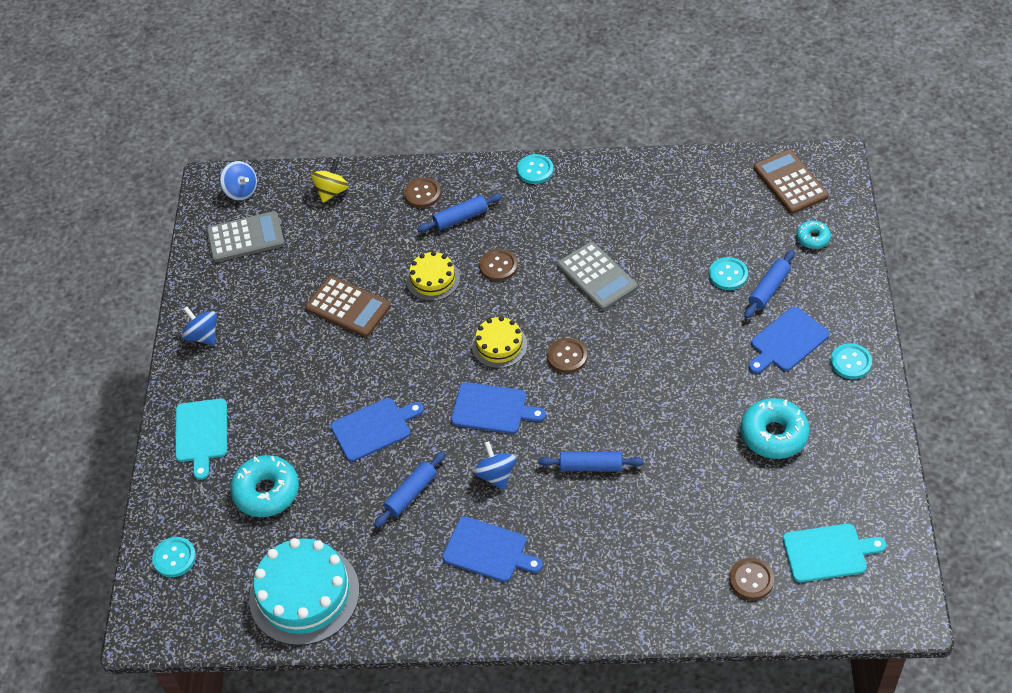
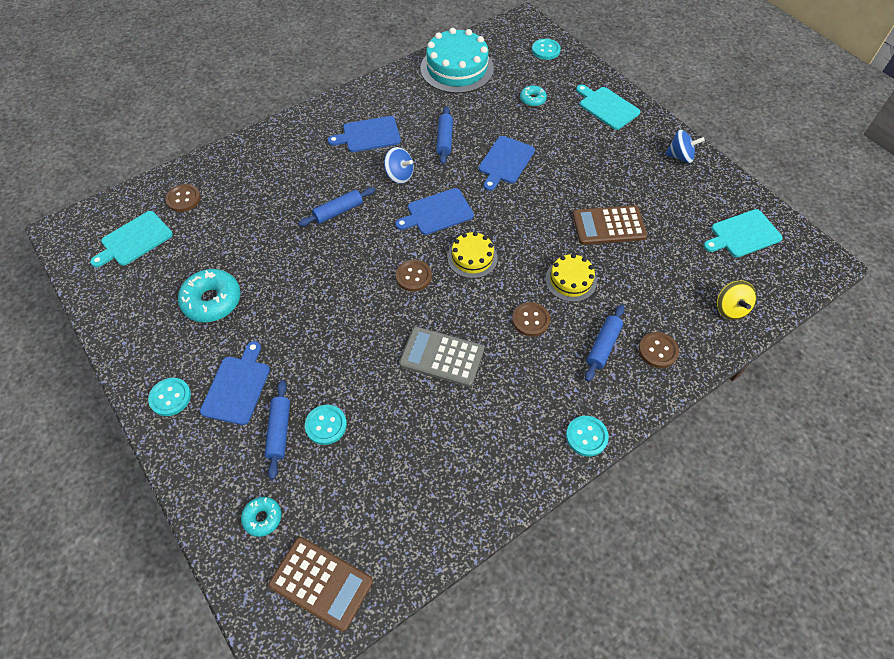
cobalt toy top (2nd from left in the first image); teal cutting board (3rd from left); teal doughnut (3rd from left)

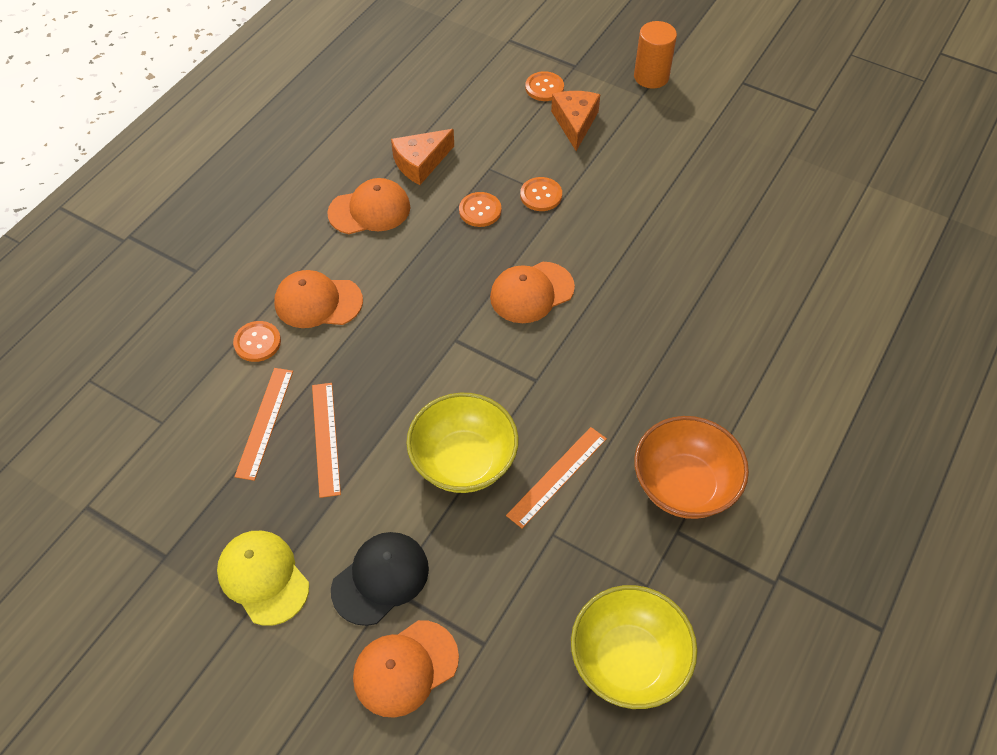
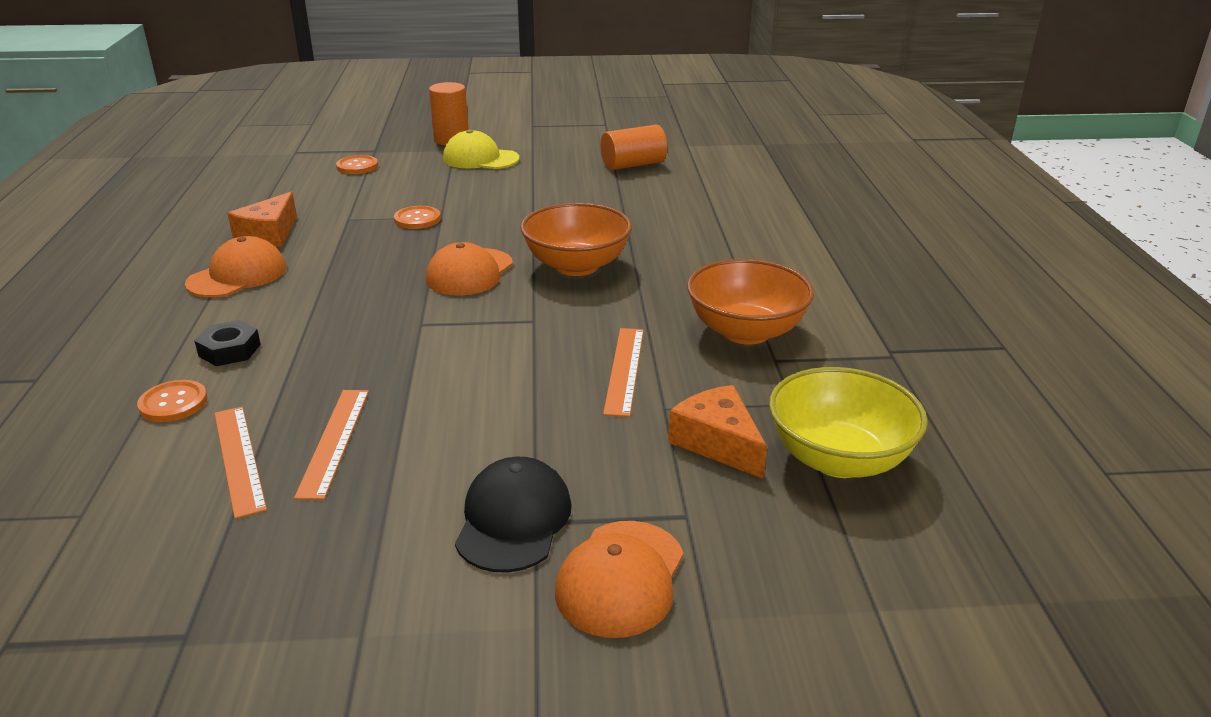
yellow bowl (1st from left in the first image); bright orange button (2nd from left in the first image); bright orange bowl (1st from left); bright orange solid cylinder (2nd from left); yellow peaked cap; bright orange cheese wedge (2nd from left); ebony nut; bright orange straightedge (2nd from left)

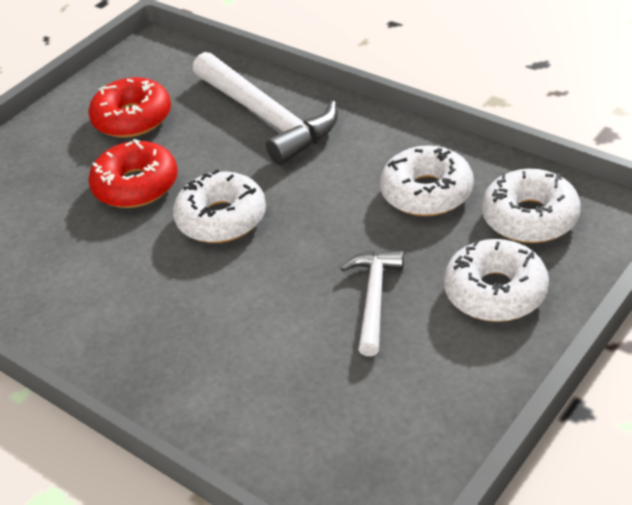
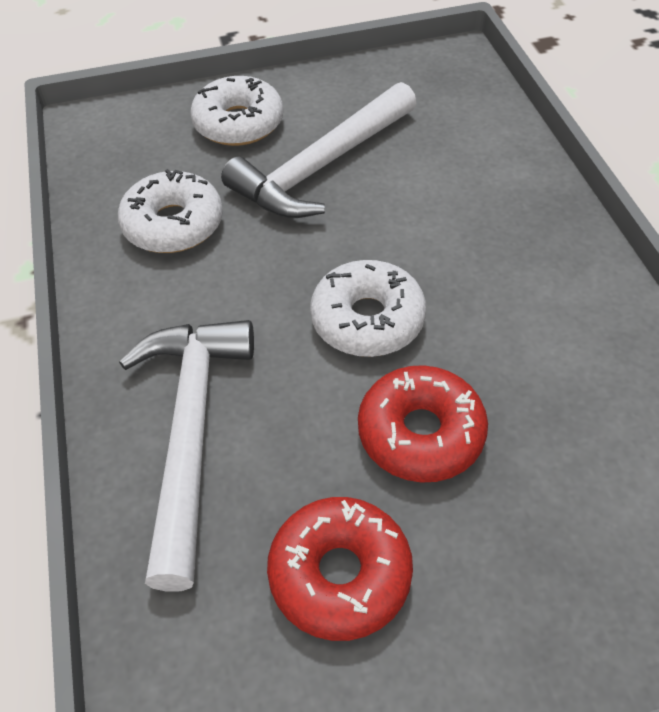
snow-white doughnut (4th from left in the first image); snow-white carpenter's hammer (2nd from left)

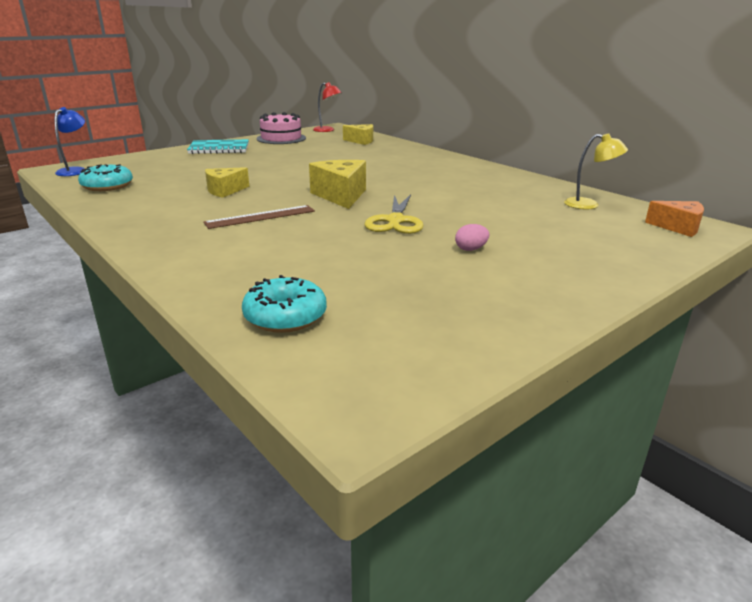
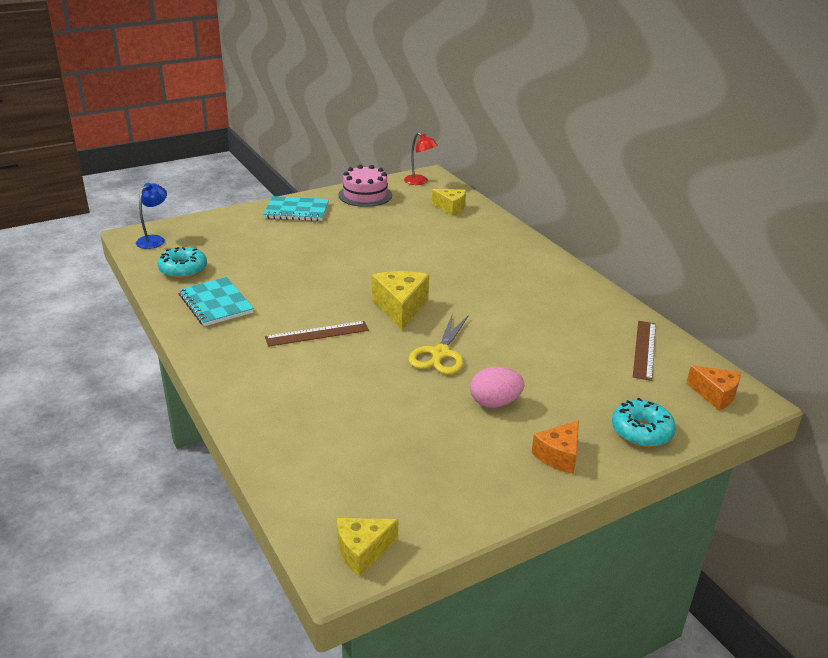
teal notepad (1st from left); bright orange cheese wedge (1st from left); yellow cheese wedge (1st from left); teal doughnut (2nd from left); brown straightedge (2nd from left); rose-pink toy egg

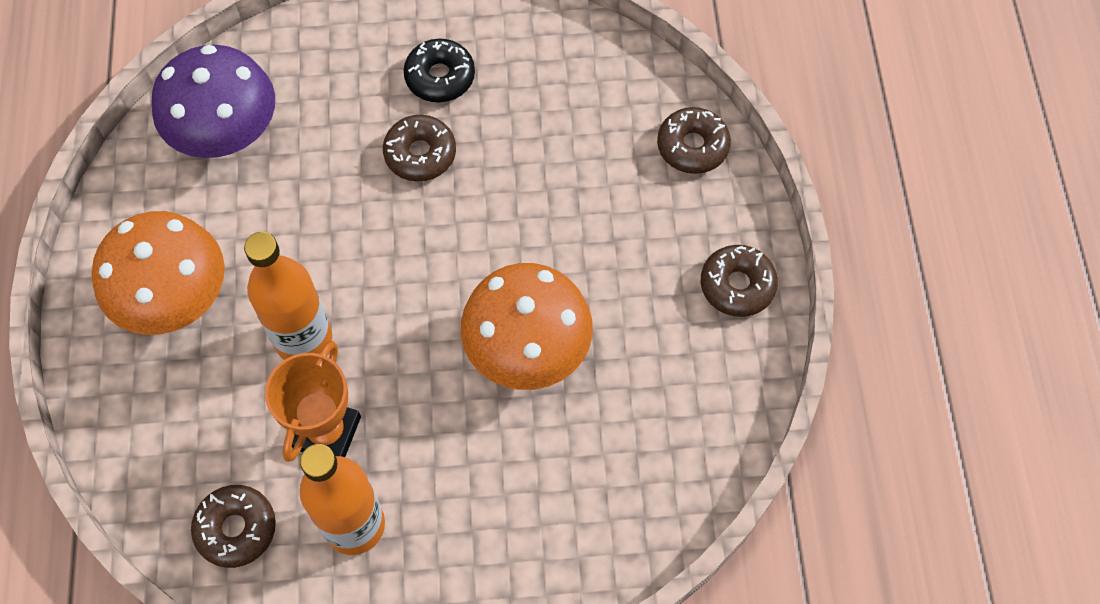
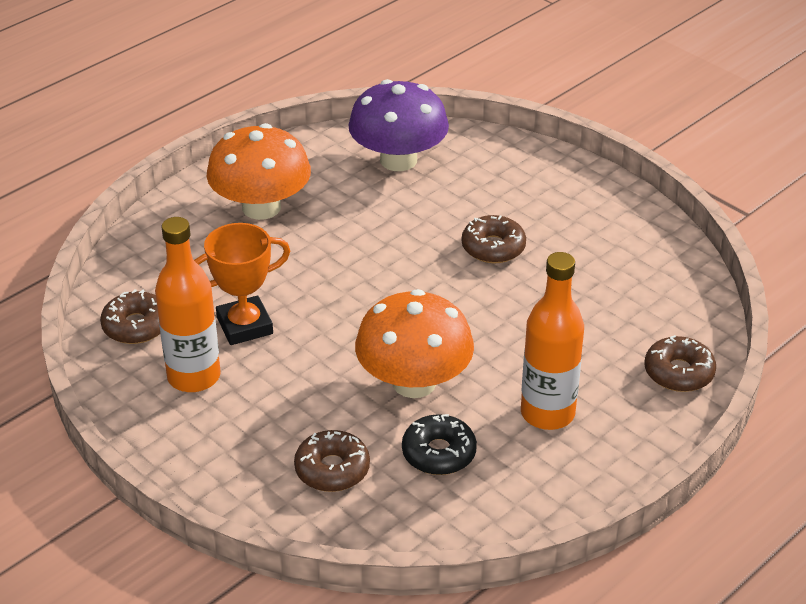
bright orange flask (2nd from left); ebony doughnut; brown doughnut (2nd from left)

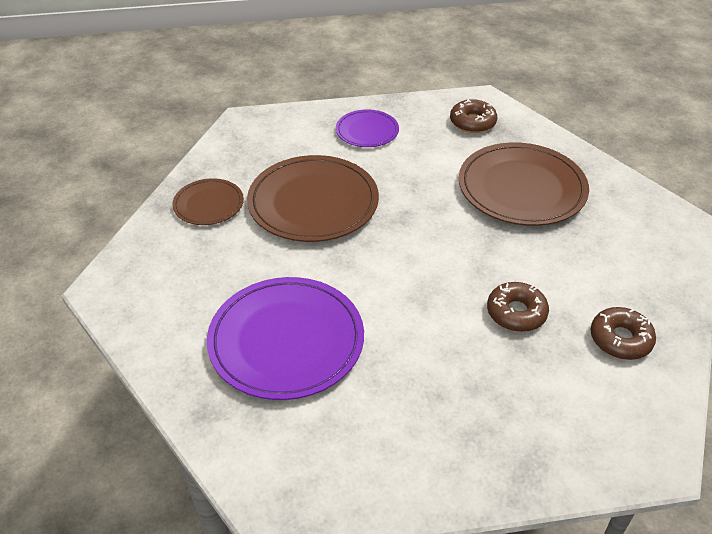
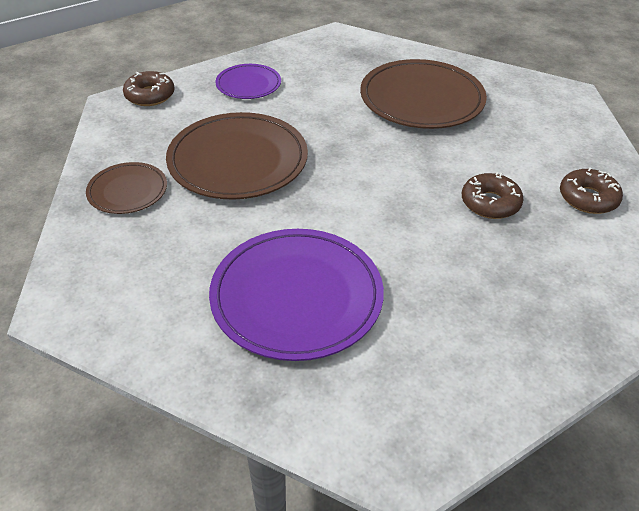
brown doughnut (1st from left)

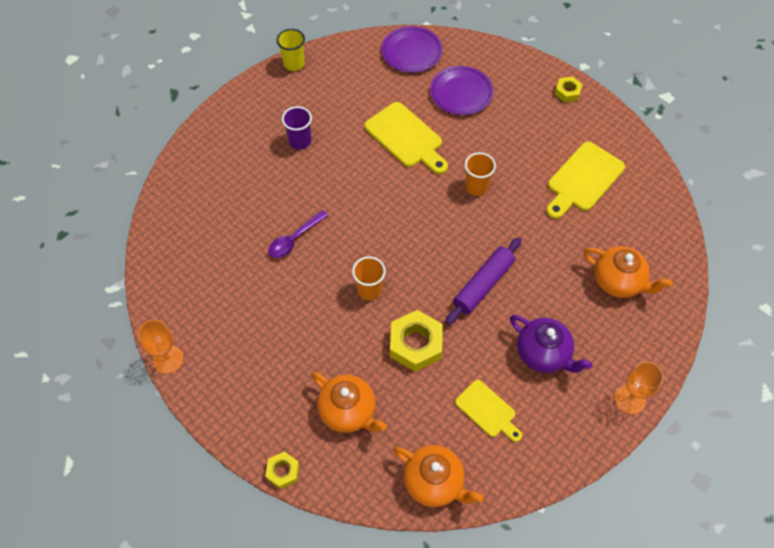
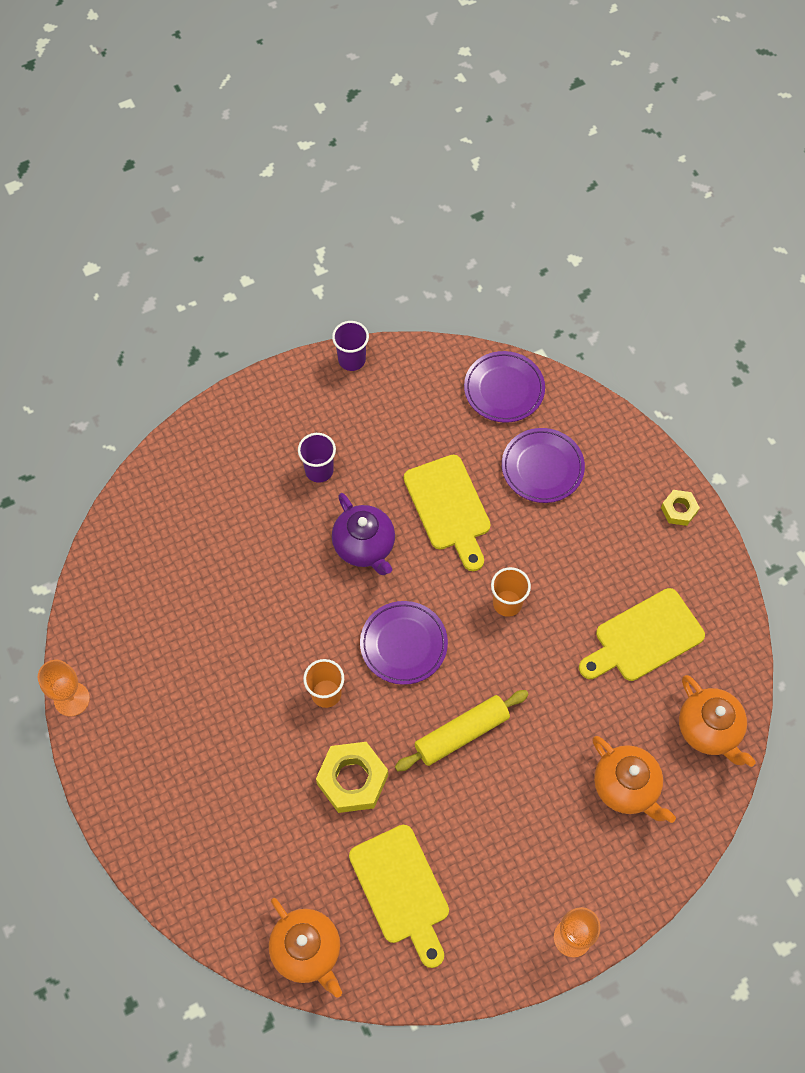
yellow nut (1st from left in the first image); royal purple tablespoon; royal purple plate (1st from left); bright orange china teapot (3rd from left); royal purple china teapot; royal purple beaker (2nd from left); yellow pastry roller; yellow cutting board (1st from left)

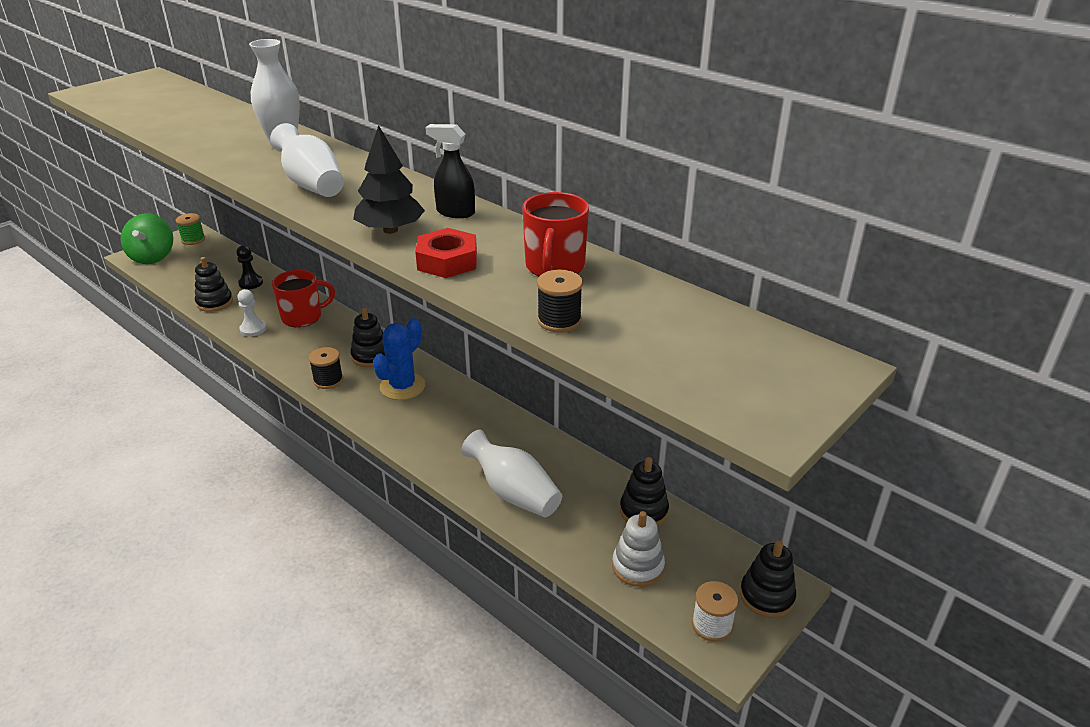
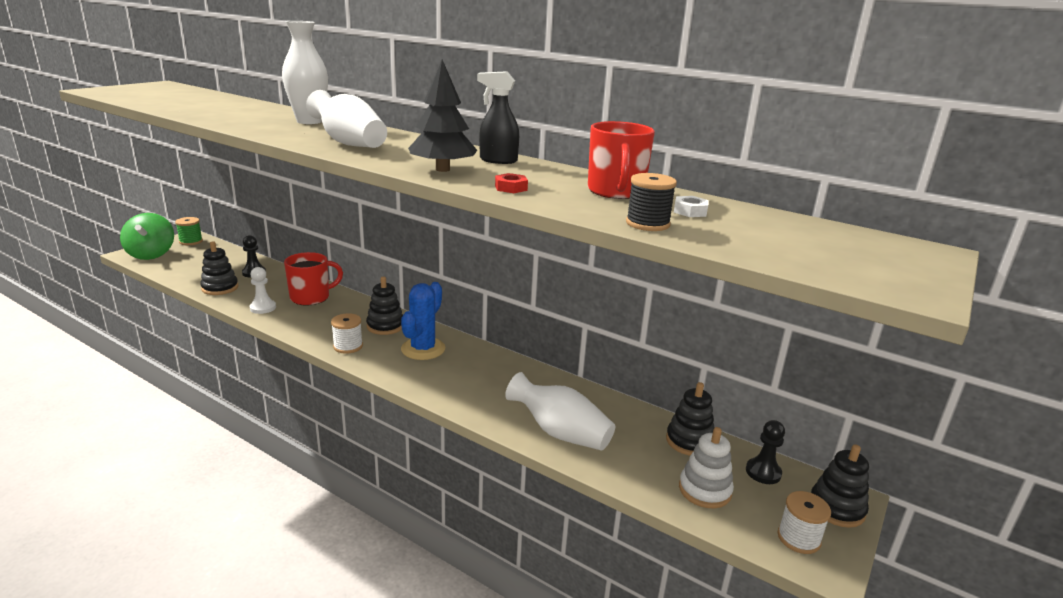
snow-white nut; ebony pawn (2nd from left); snow-white reel of thread (1st from left); red nut

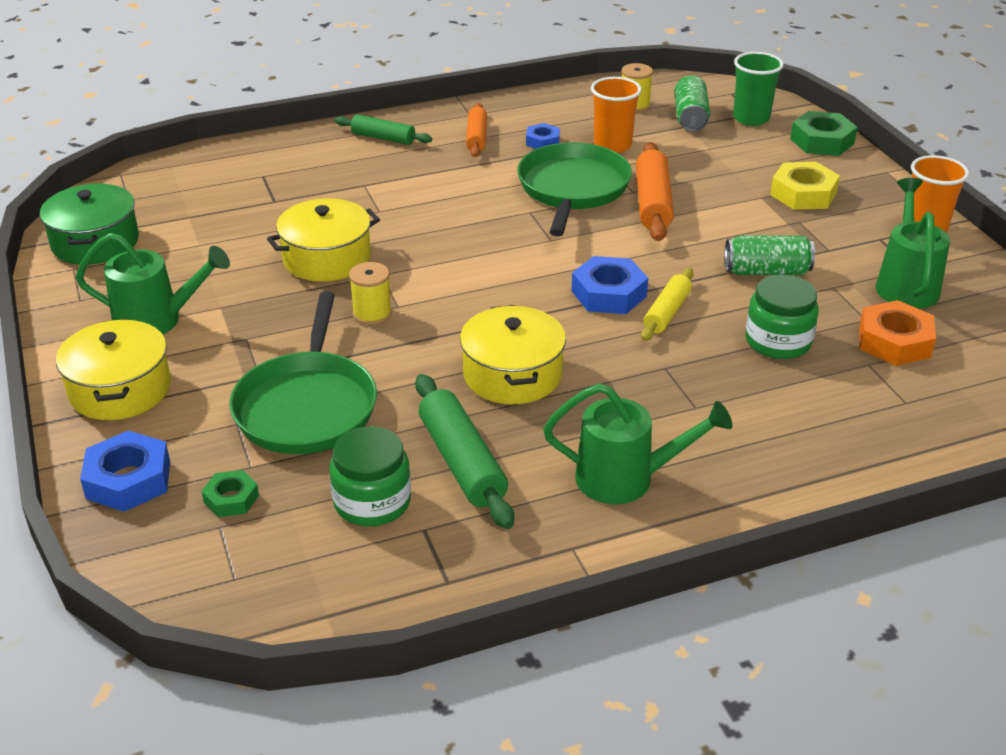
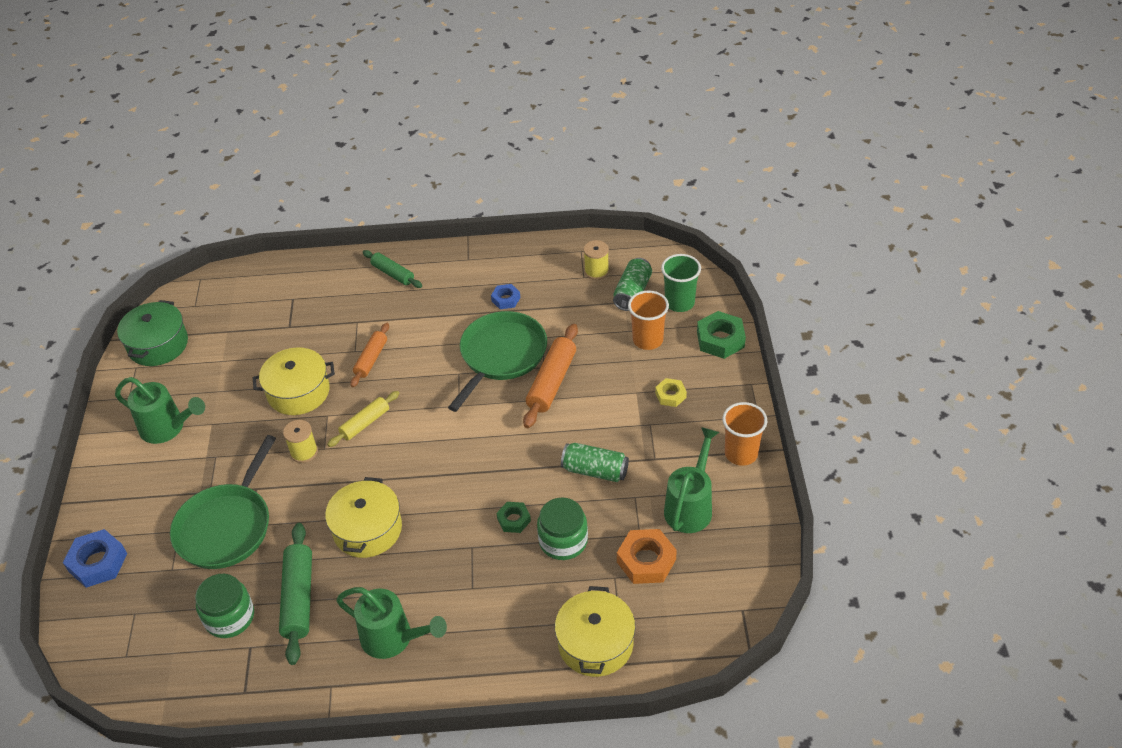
cobalt nut (3rd from left in the first image); yellow stockpot (3rd from left); leaf-green nut (1st from left); bright orange pastry roller (1st from left); bright orange beaker (1st from left); yellow pastry roller; yellow nut

